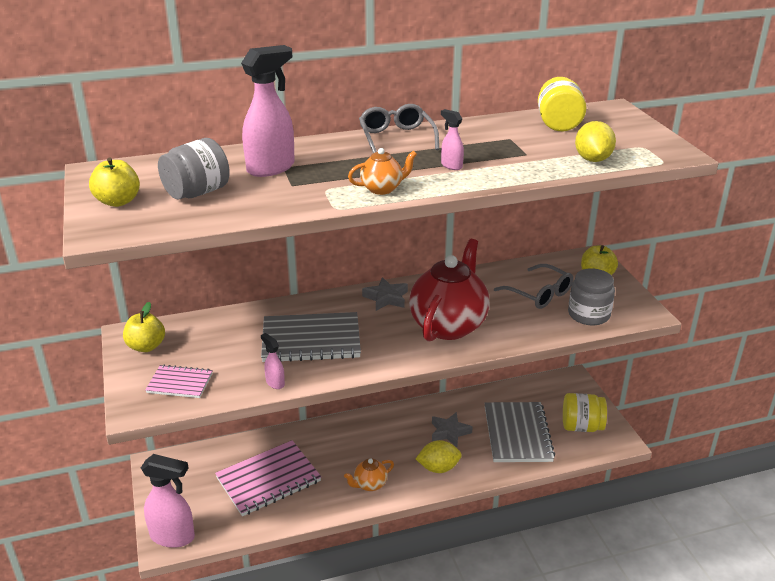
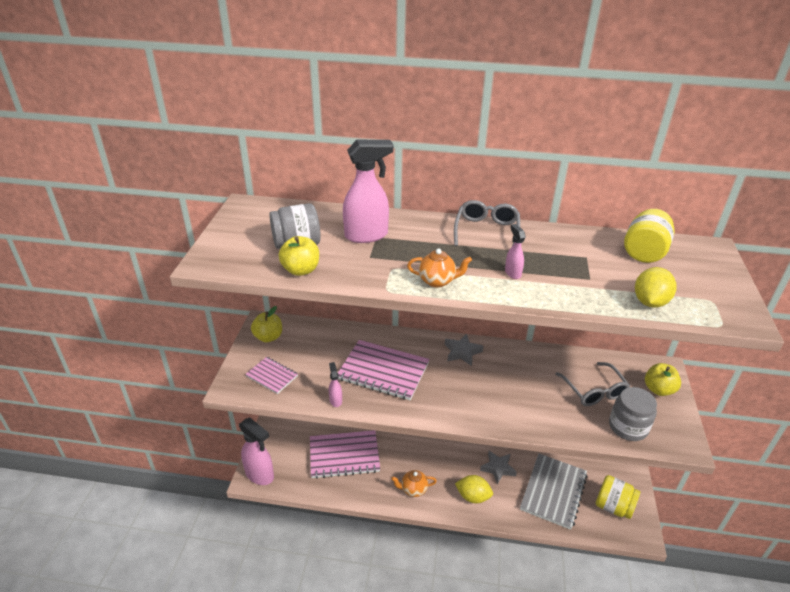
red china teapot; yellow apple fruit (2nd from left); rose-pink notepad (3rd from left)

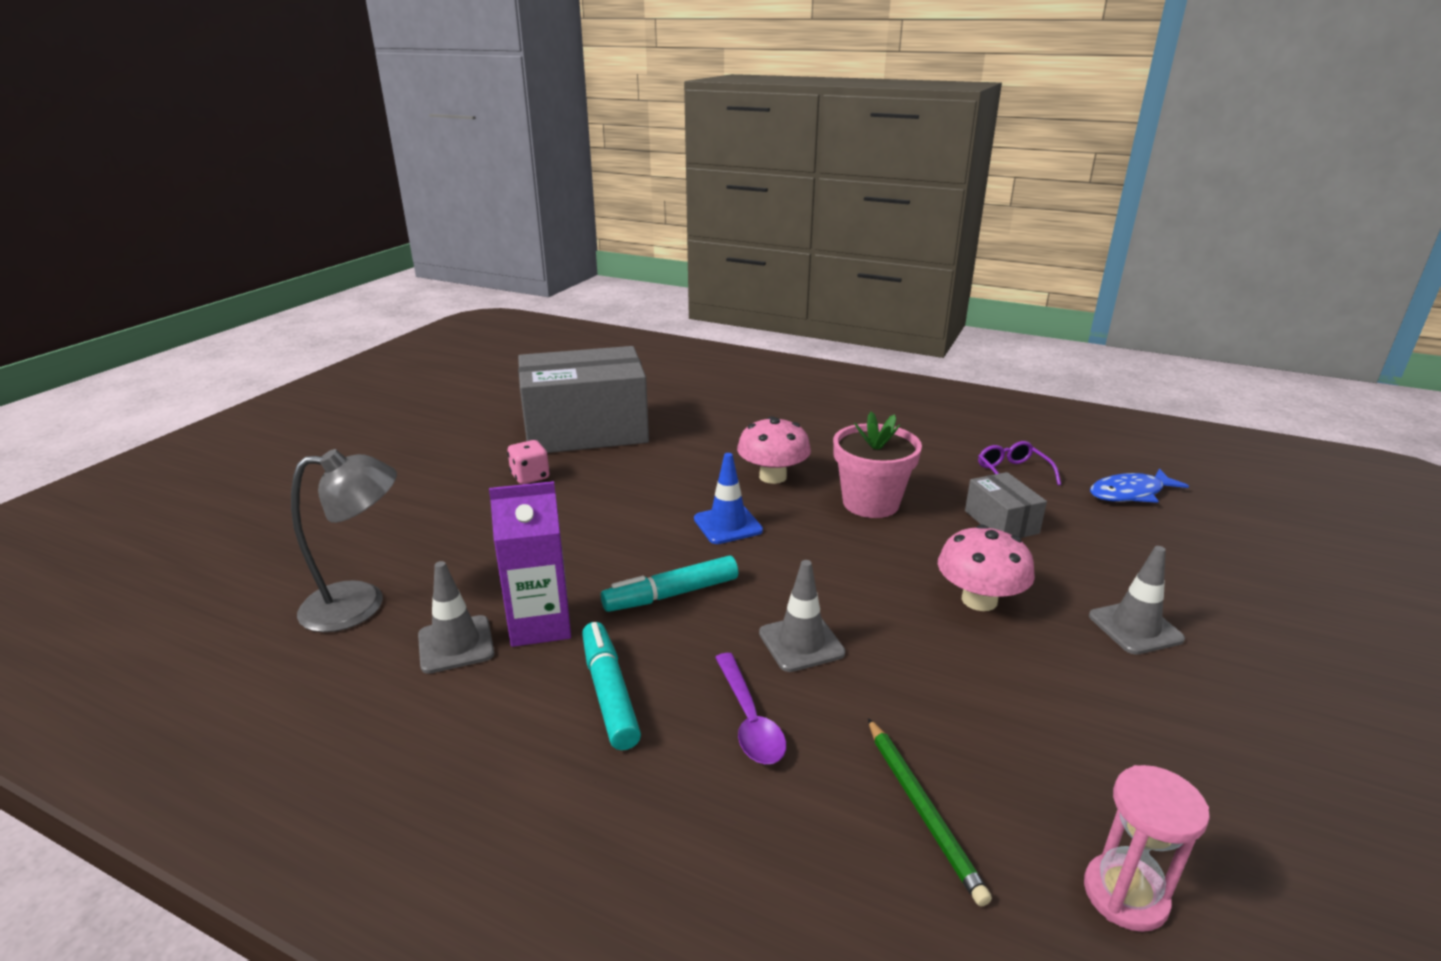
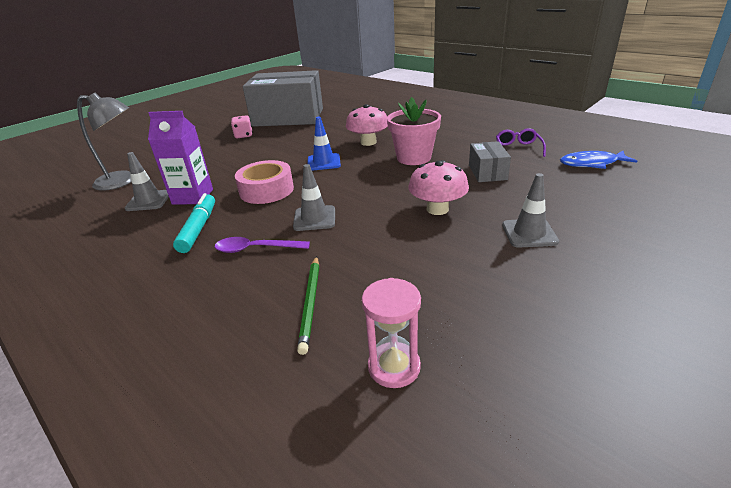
rose-pink tape; royal purple tablespoon

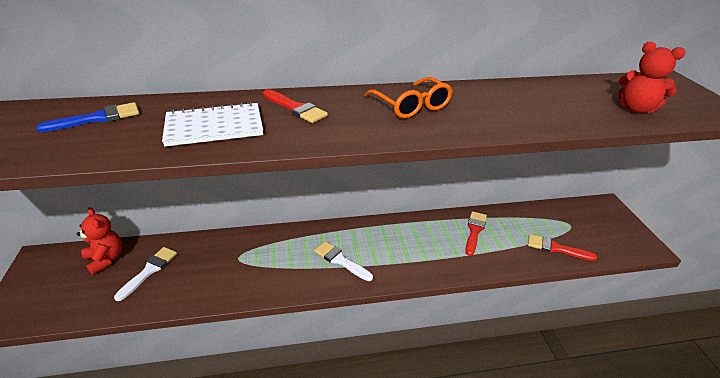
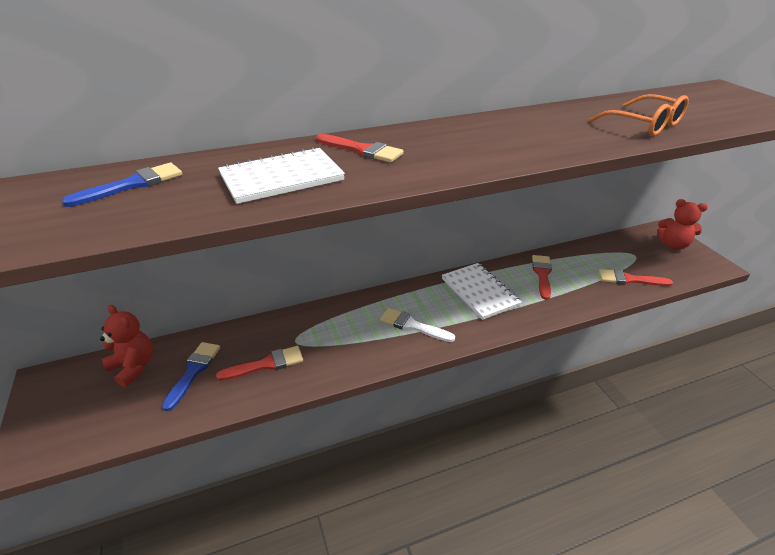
red brush (1st from left); snow-white notepad (2nd from left); bright orange eyeglasses; red teddy (2nd from left); cobalt brush (2nd from left)

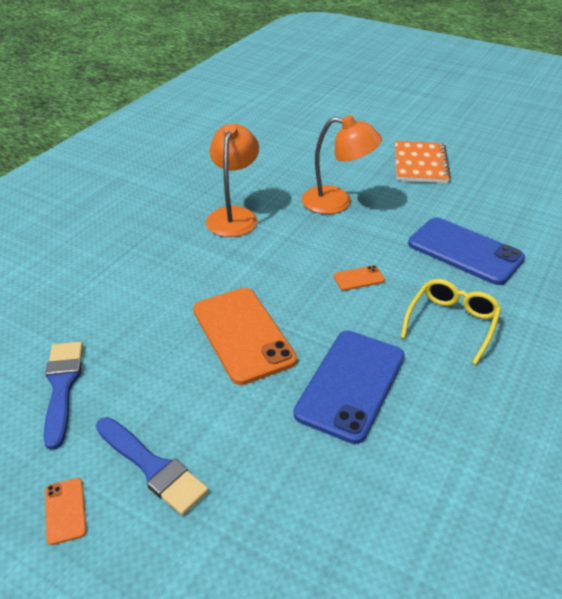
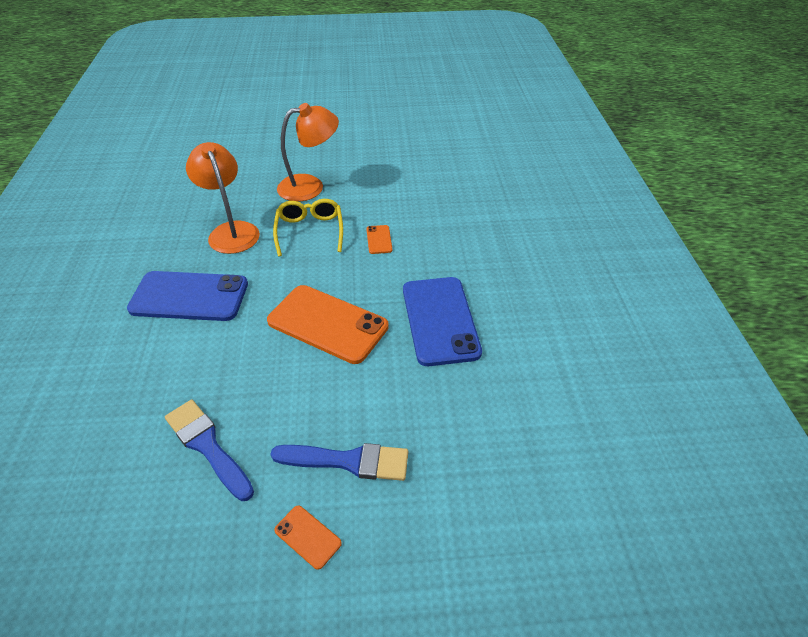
bright orange notepad; yellow eyeglasses; cobalt smartphone (1st from left); bright orange smartphone (3rd from left)

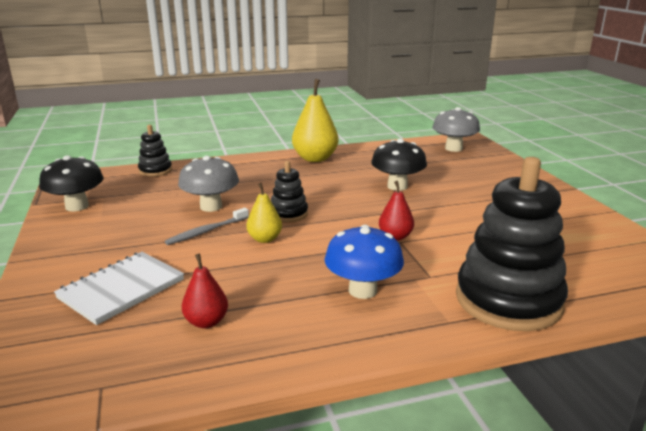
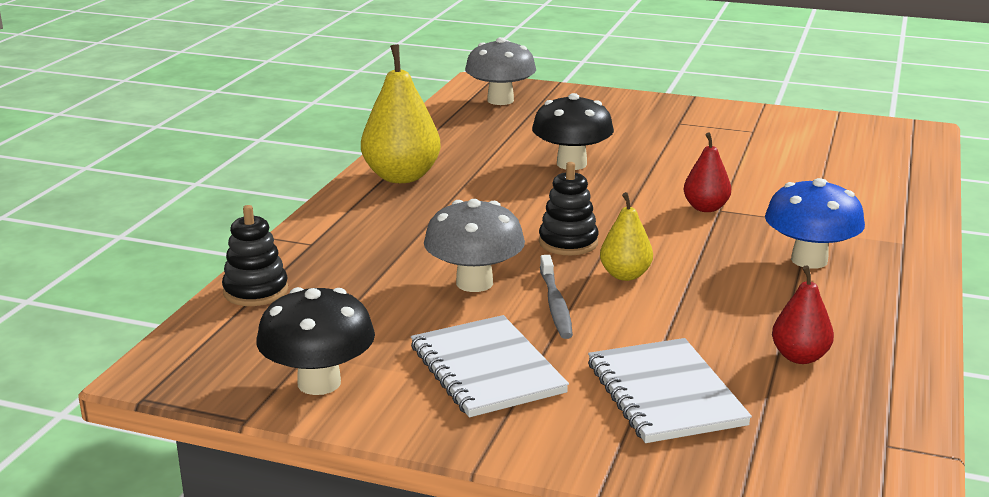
ebony ring stacker (3rd from left in the first image); snow-white notepad (1st from left)

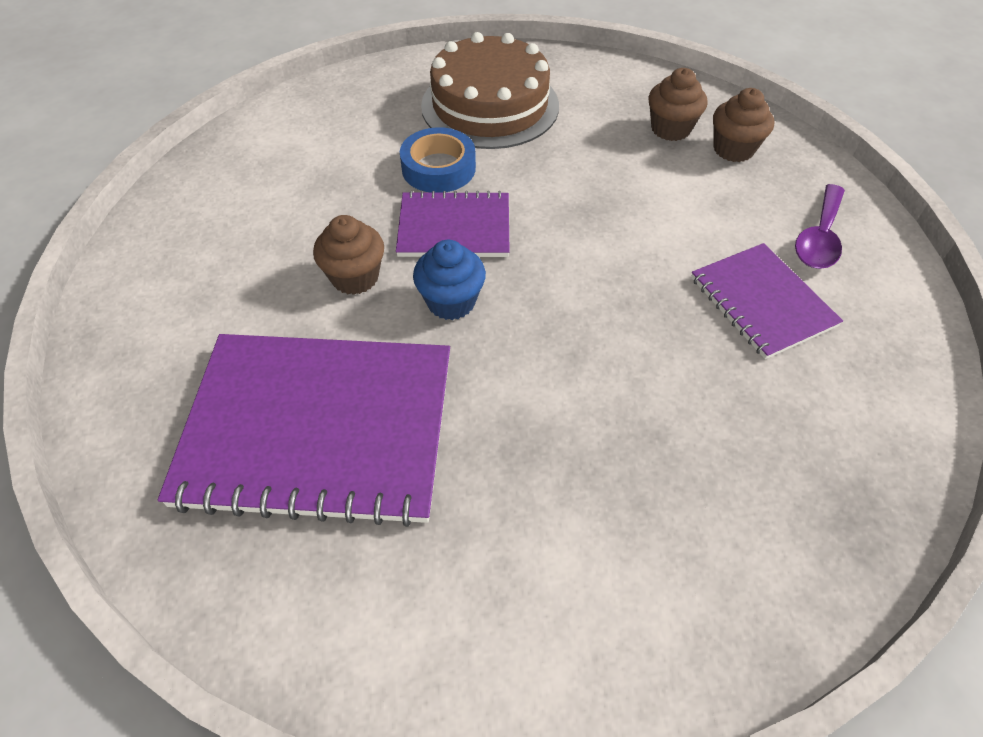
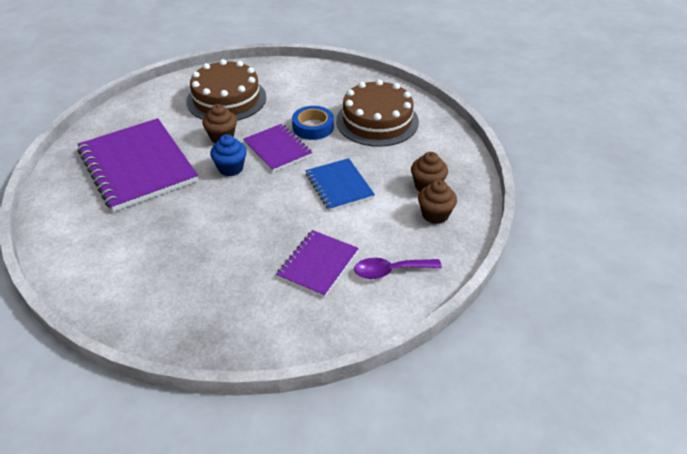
brown cake (1st from left); cobalt notepad

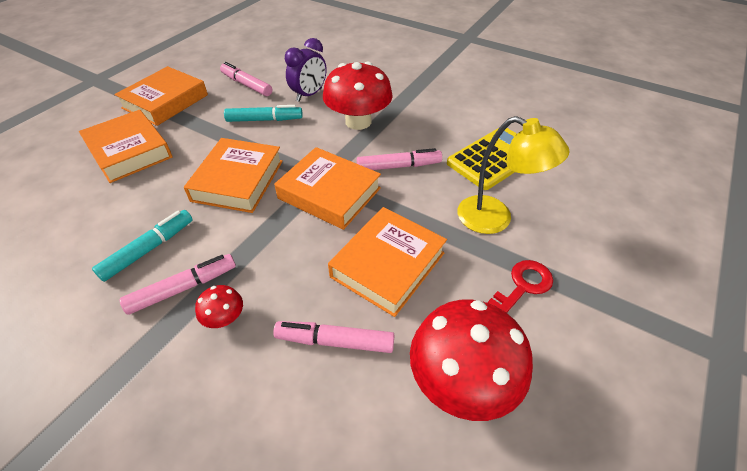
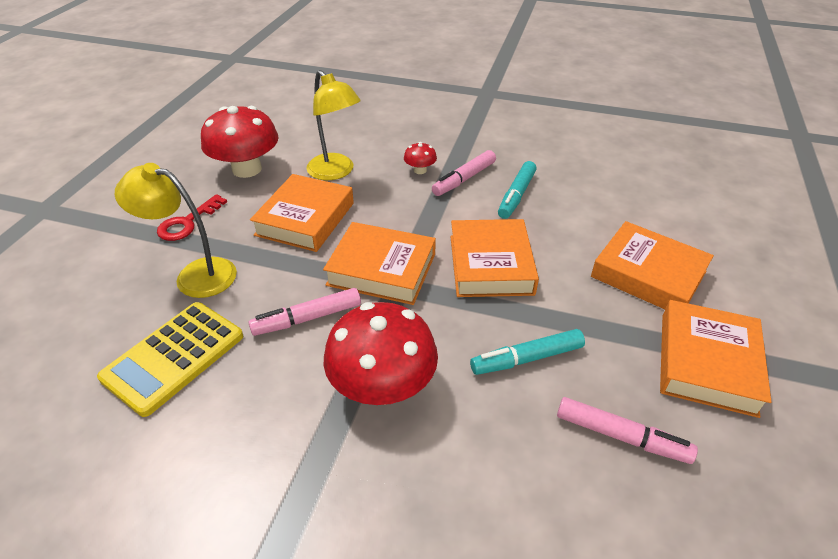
royal purple clock; yellow reading lamp (2nd from left)

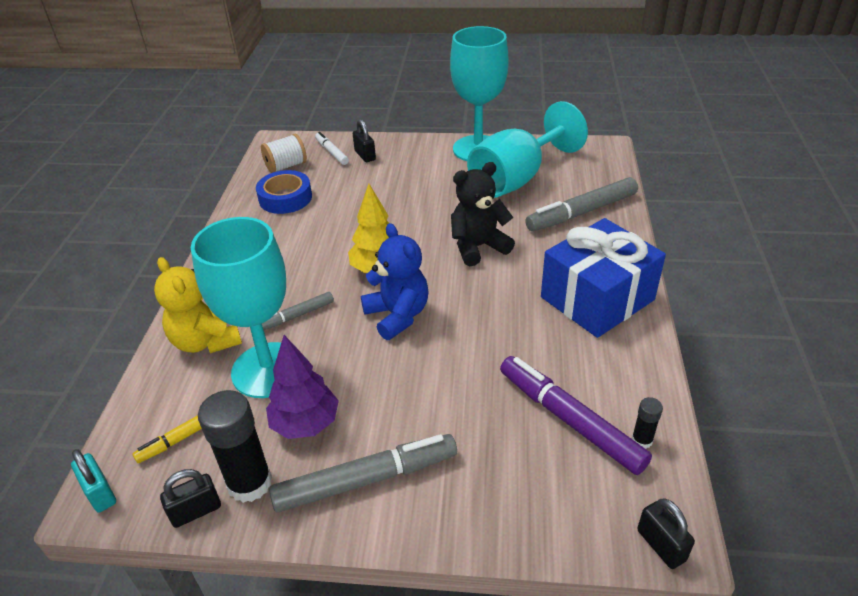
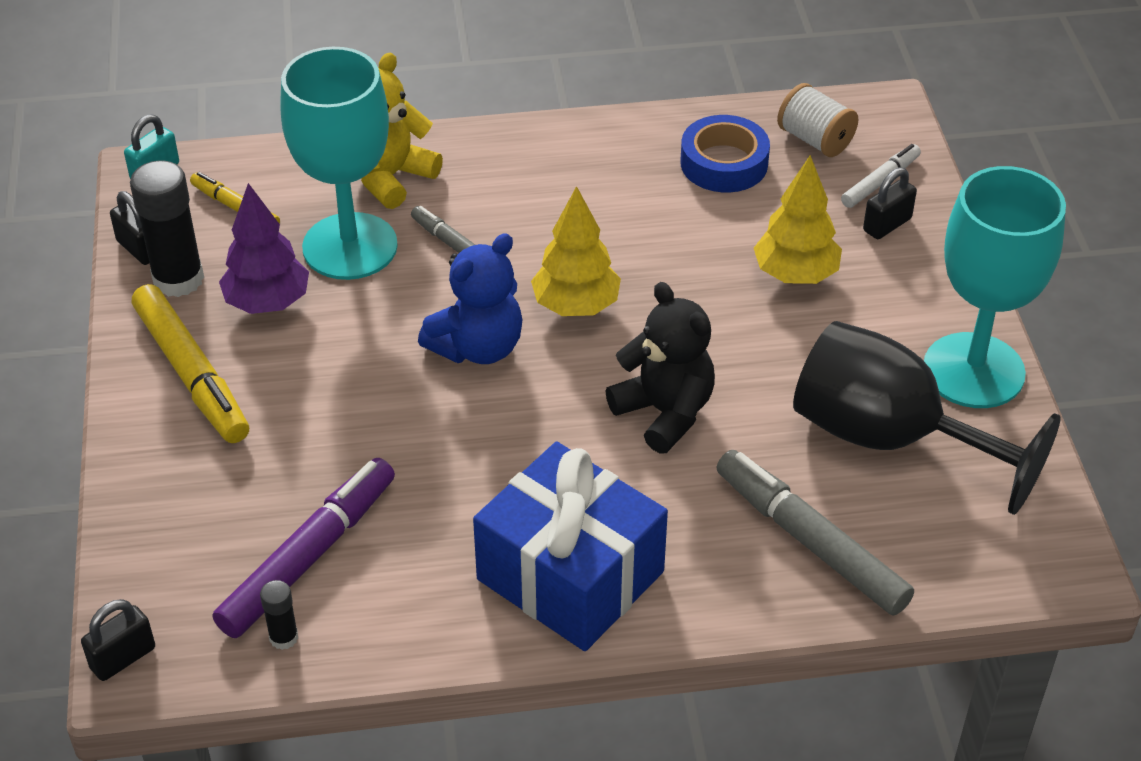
yellow fir tree (2nd from left); yellow felt pen (1st from left); ebony wine glass

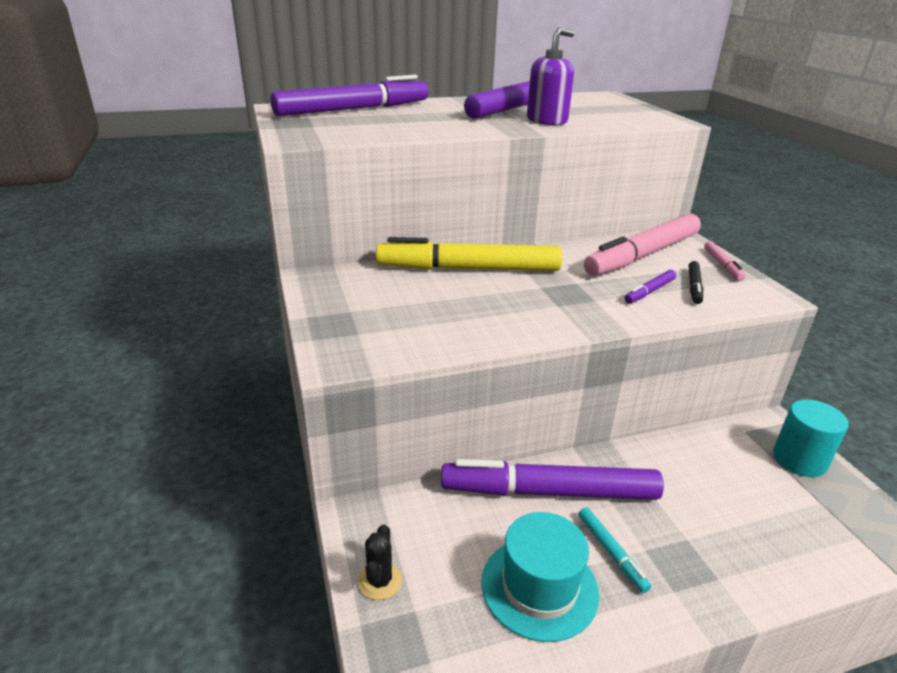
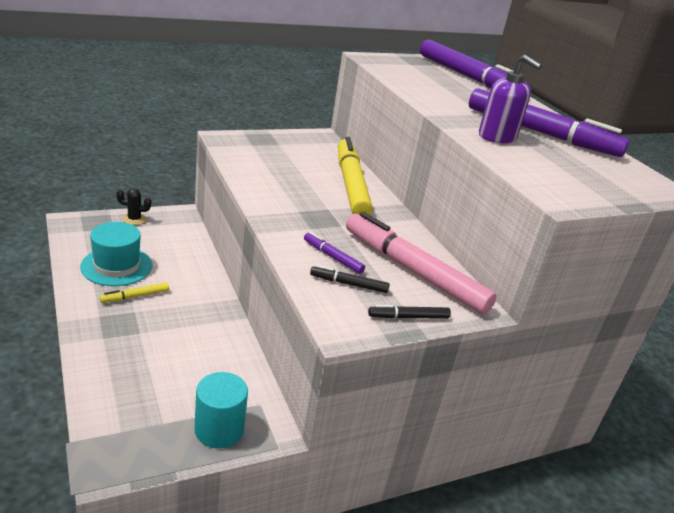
royal purple felt pen (3rd from left in the first image); yellow felt pen (1st from left); ebony felt pen (2nd from left)

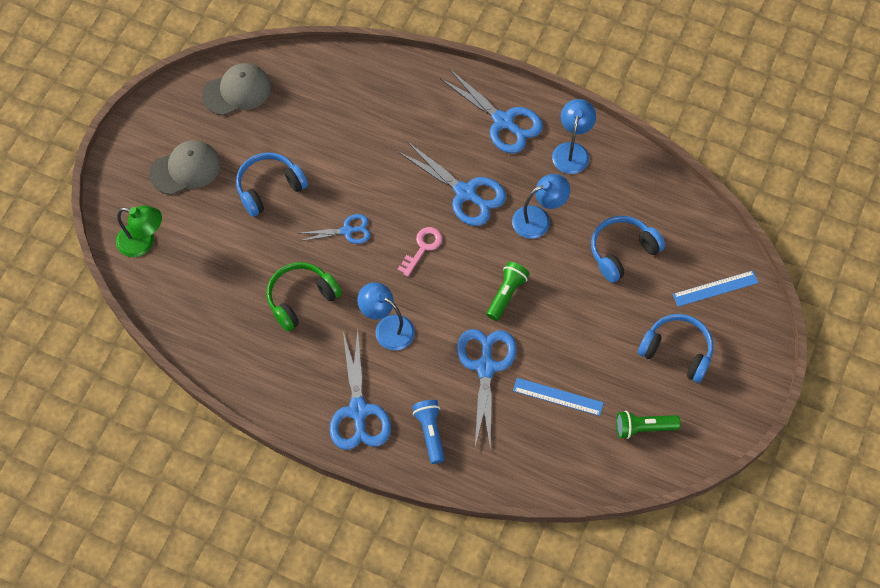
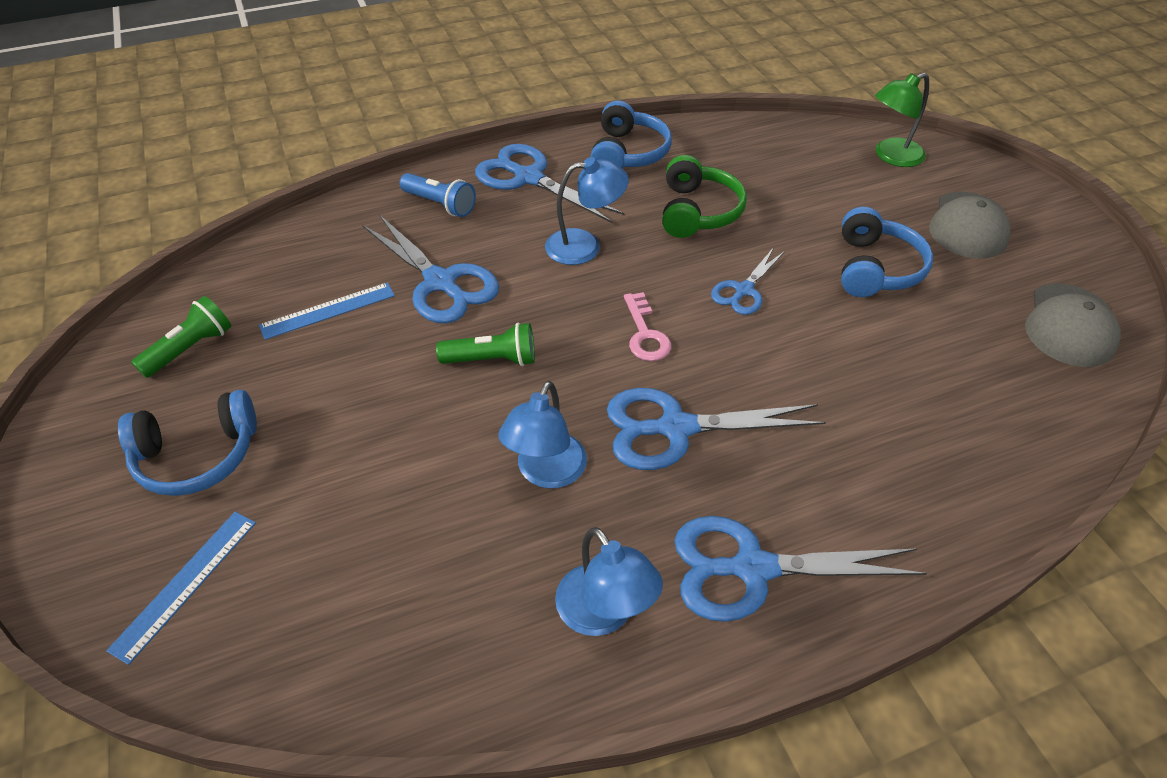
cobalt over-ear headphones (2nd from left); leaf-green pocket torch (2nd from left)

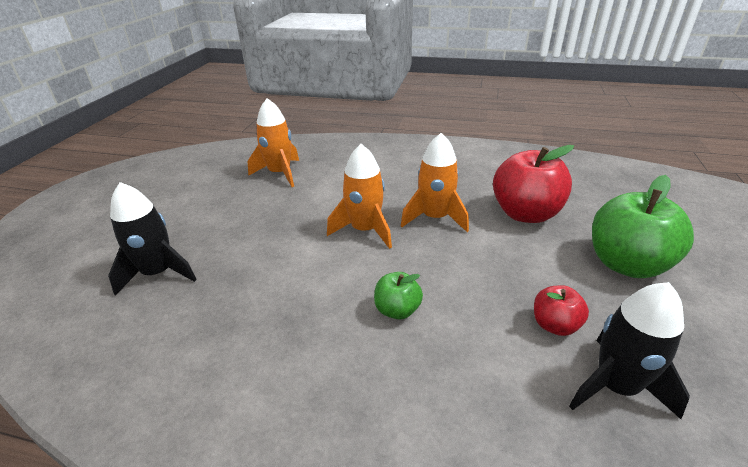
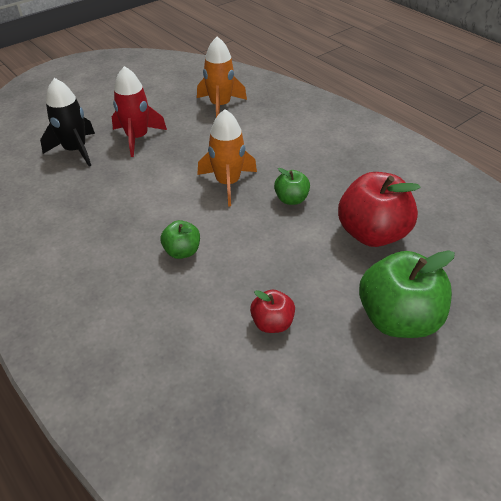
ebony rocket (2nd from left in the first image); red rocket; leaf-green apple fruit (2nd from left)

